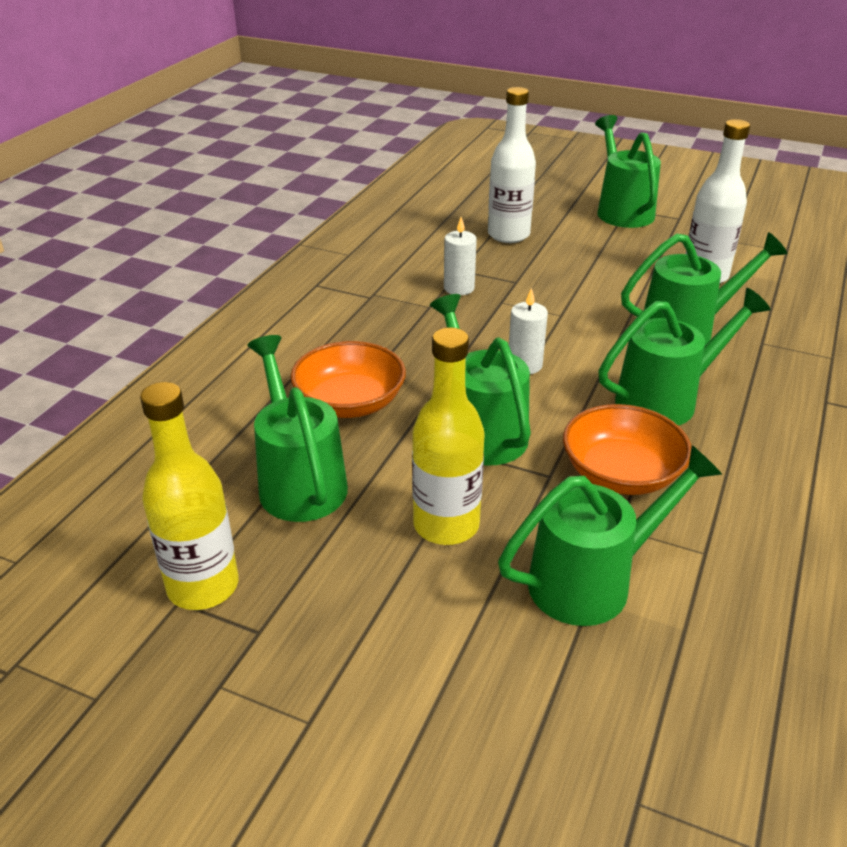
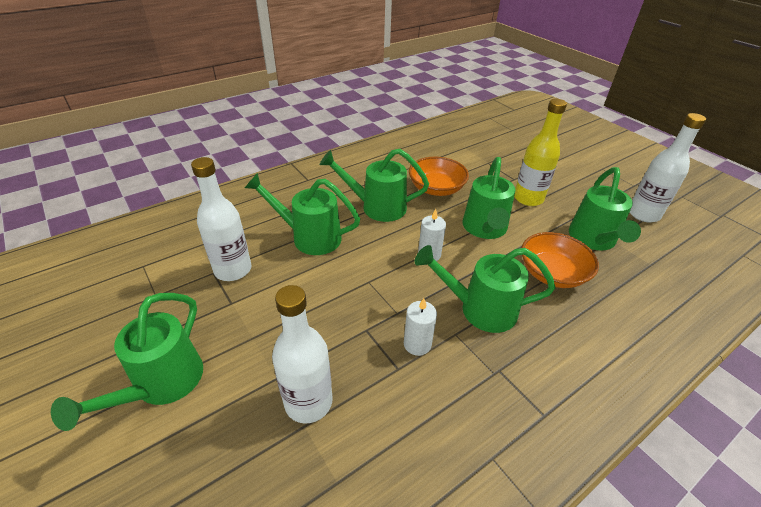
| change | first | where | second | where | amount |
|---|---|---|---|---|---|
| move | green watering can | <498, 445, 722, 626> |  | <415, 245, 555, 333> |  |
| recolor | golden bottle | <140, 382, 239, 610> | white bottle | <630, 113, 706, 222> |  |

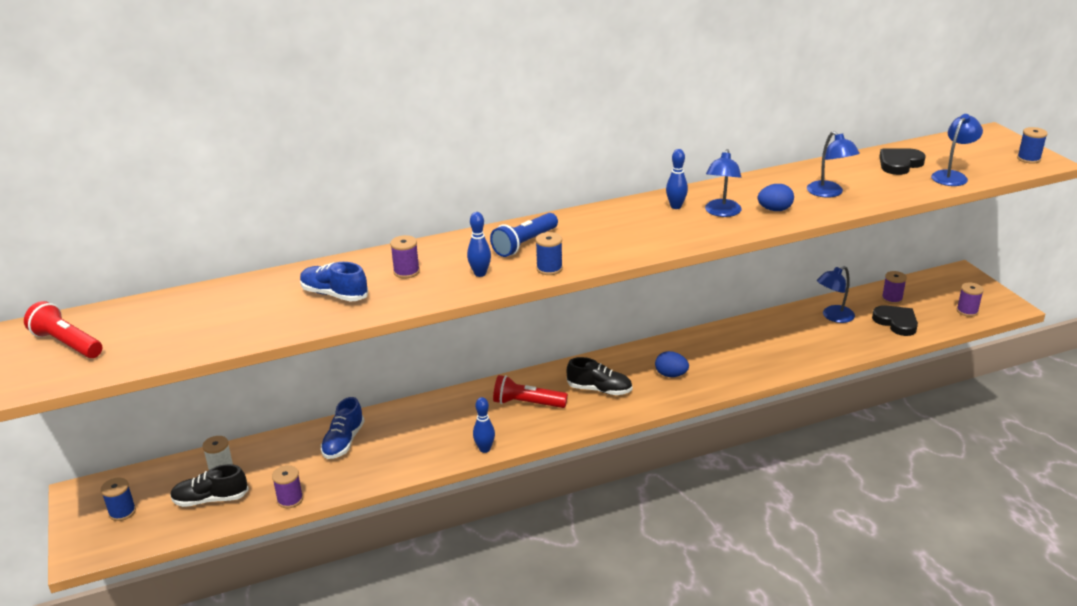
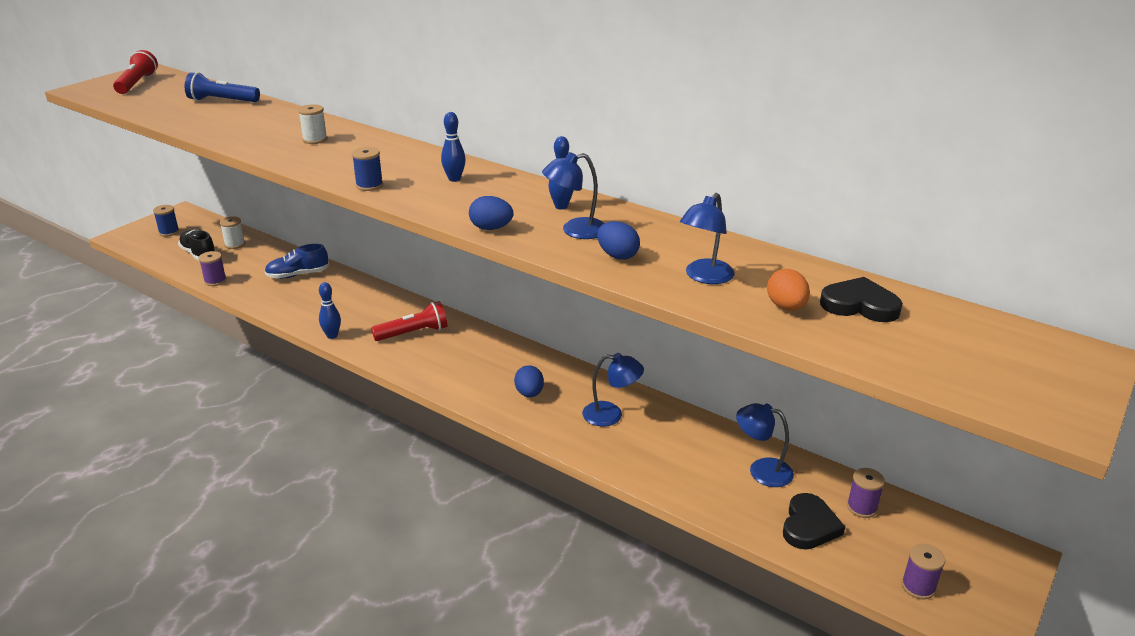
| change | first | where | second | where | amount |
|---|---|---|---|---|---|
| delete | cobalt shoe | <300, 262, 368, 302> |  |  |  |
| delete | ebony shoe | <567, 357, 632, 395> |  |  |  |
| delete | cobalt bobbin | <1017, 127, 1048, 164> |  |  |  |
| insert |  |  | cobalt egg shape | <469, 196, 514, 230> |  |
| insert |  |  | orange-coloured egg shape | <767, 269, 810, 310> |  |
| move | cobalt tenpin | <467, 212, 491, 277> |  | <441, 112, 466, 182> |  |
| move | cobalt flashlight | <490, 213, 558, 257> |  | <185, 72, 260, 102> |  |
| move | cobalt desk lamp | <931, 114, 983, 186> |  | <582, 353, 644, 426> |  |
| recolor | purple bobbin | <390, 235, 420, 279> | white bobbin | <298, 104, 328, 144> |  |
| rotate | red flashlight | <493, 375, 568, 408> |  | <371, 301, 447, 341> | 90 degrees clockwise |

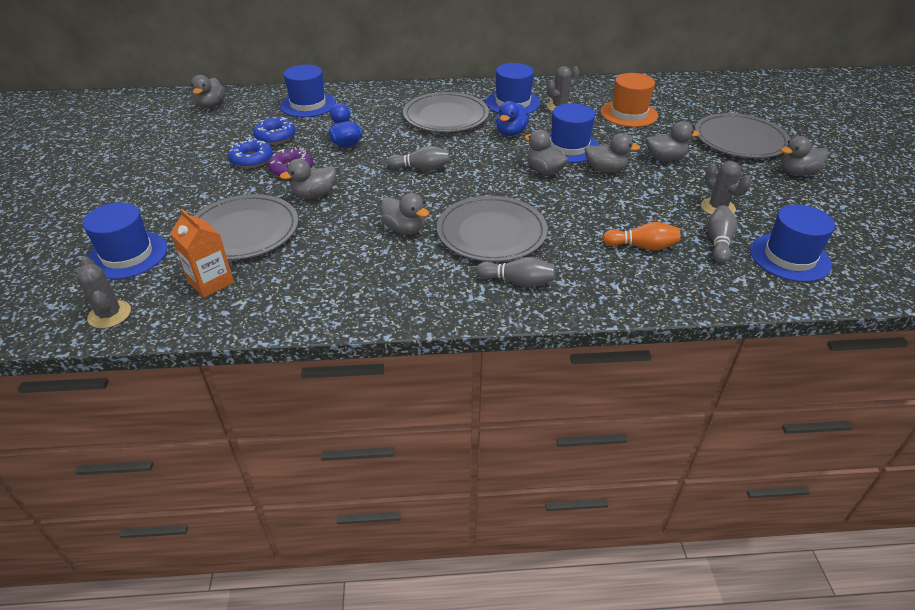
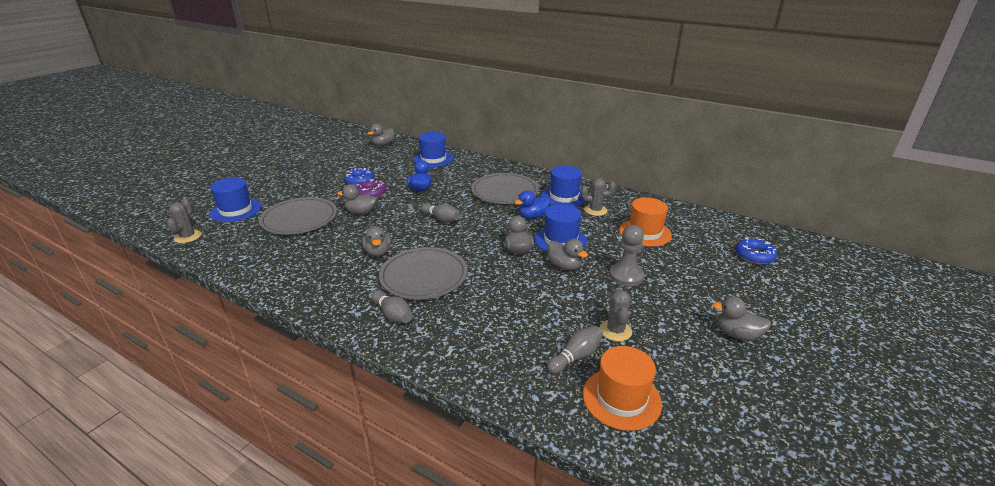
| change | first | where | second | where | amount |
|---|---|---|---|---|---|
| delete | orange-coloured milk carton | <170, 209, 234, 298> |  |  |  |
| delete | orange-coloured tenpin | <602, 222, 680, 250> |  |  |  |
| delete | ash-grey flat dish | <695, 113, 790, 158> |  |  |  |
| move | cobalt glazed donut | <253, 117, 296, 145> |  | <736, 238, 777, 265> |  |
| replace | ash-grey duck | <646, 121, 700, 161> | ash-grey chess pawn | <609, 225, 644, 286> |  |
| recolor | cobalt hat | <750, 204, 835, 282> | orange-coloured hat | <583, 346, 662, 431> |  |

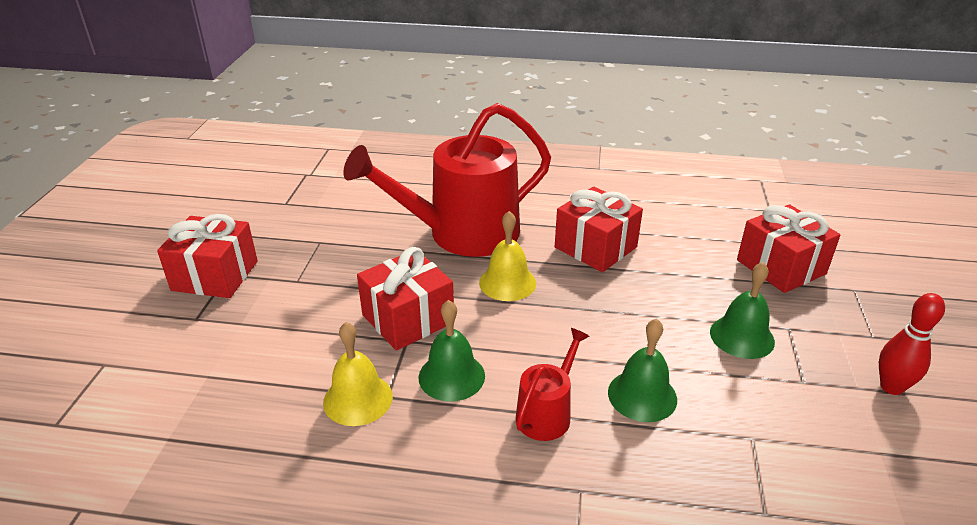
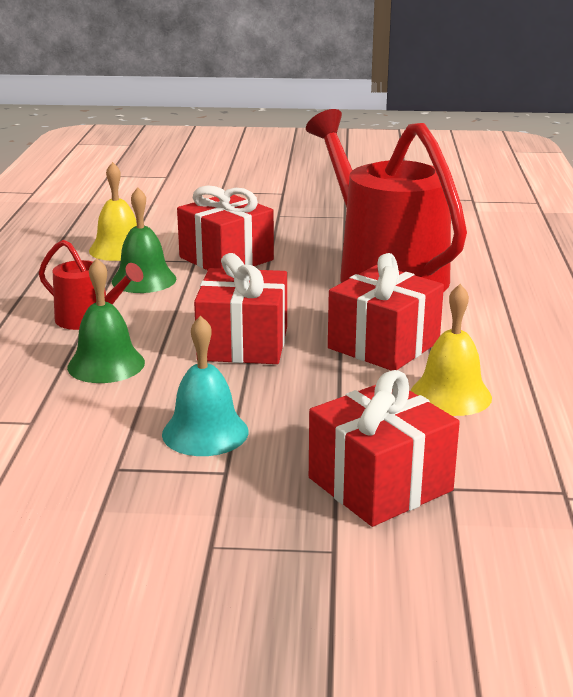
| change | first | where | second | where | amount |
|---|---|---|---|---|---|
| delete | red tenpin | <879, 293, 945, 395> |  |  |  |
| move | red present | <157, 214, 258, 298> |  | <194, 253, 287, 364> |  |
| move | golden school bell | <479, 211, 536, 301> |  | <411, 284, 492, 416> |  |
| recolor | green school bell | <710, 262, 775, 359> | teal school bell | <162, 315, 248, 456> |  |

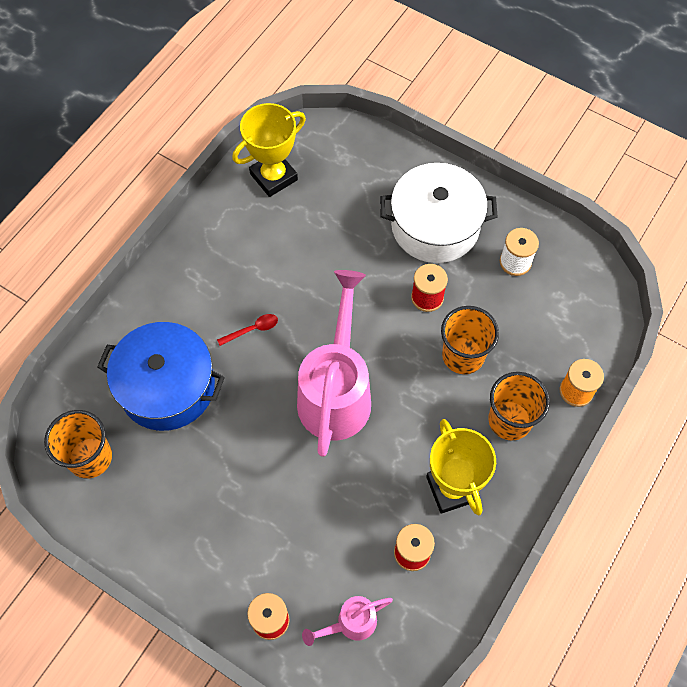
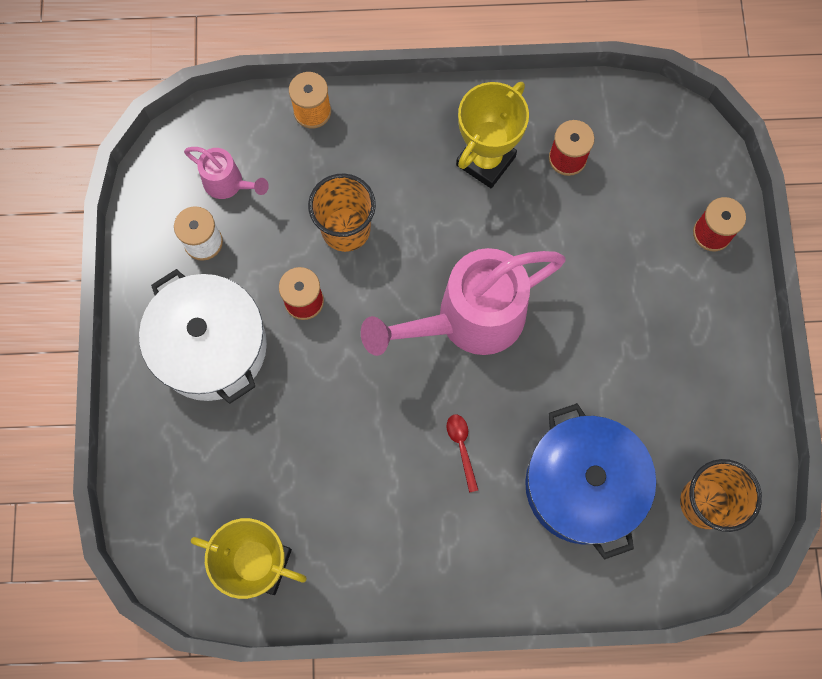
| change | first | where | second | where | amount |
|---|---|---|---|---|---|
| delete | orange-coloured beaker | <488, 372, 550, 441> |  |  |  |
| move | pink watering can | <302, 596, 393, 646> |  | <184, 147, 269, 199> |  |
| rotate | red spoon | <217, 314, 278, 346> |  | <447, 415, 478, 493> | 45 degrees clockwise |

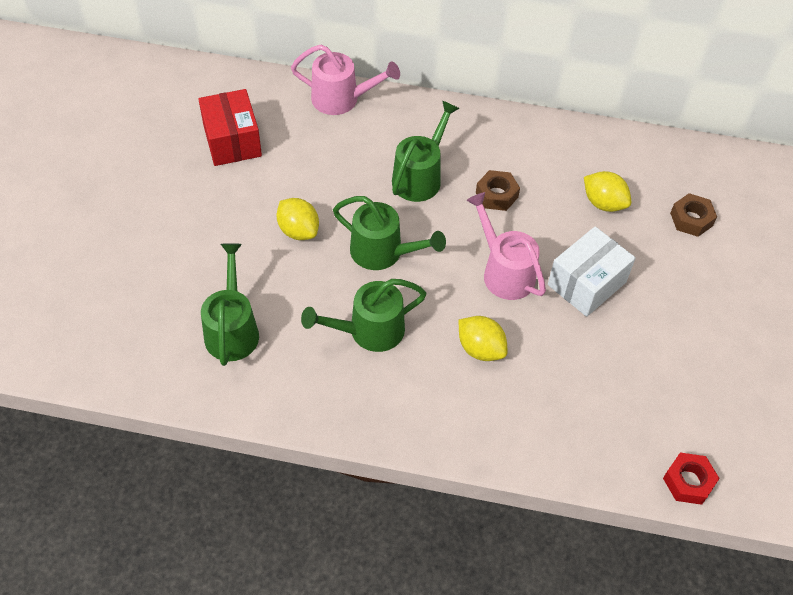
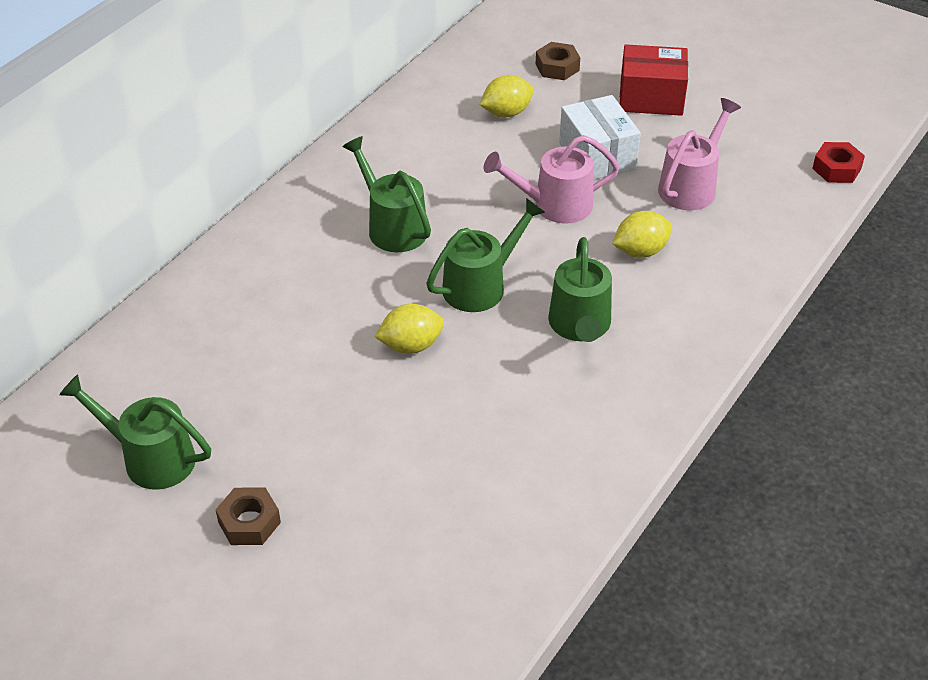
| change | first | where | second | where | amount |
|---|---|---|---|---|---|
| move | red parcel | <198, 89, 262, 166> |  | <620, 44, 688, 116> |  |
| move | green watering can | <201, 243, 259, 366> |  | <59, 374, 211, 490> |  |
| move | pink watering can | <291, 45, 400, 115> |  | <658, 98, 741, 211> |  |
| move | russet nut | <476, 170, 520, 211> |  | <215, 488, 281, 545> |  |

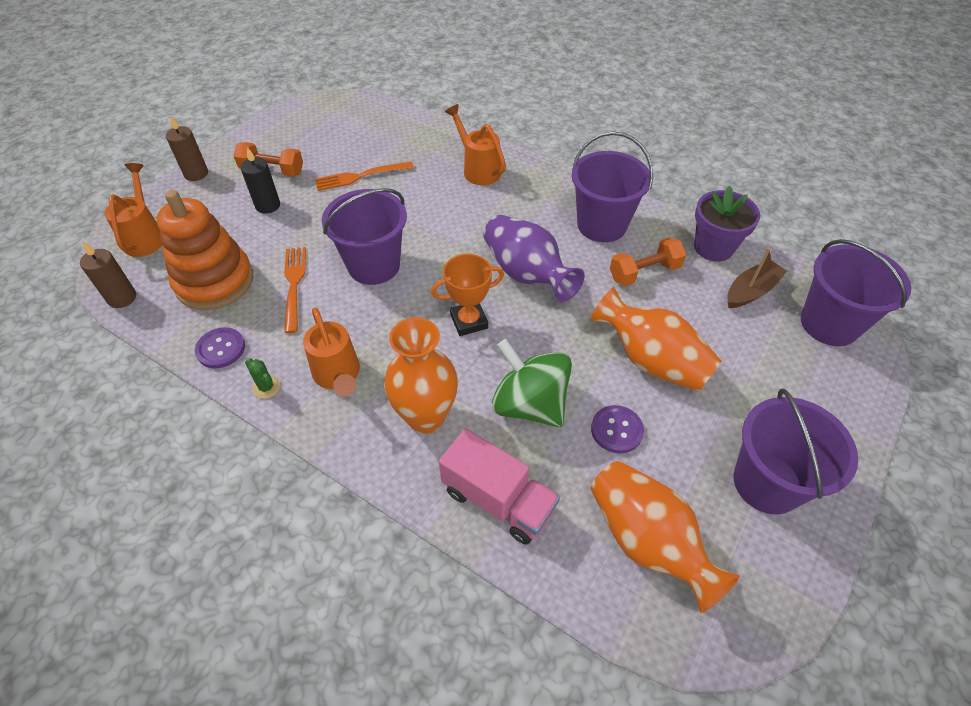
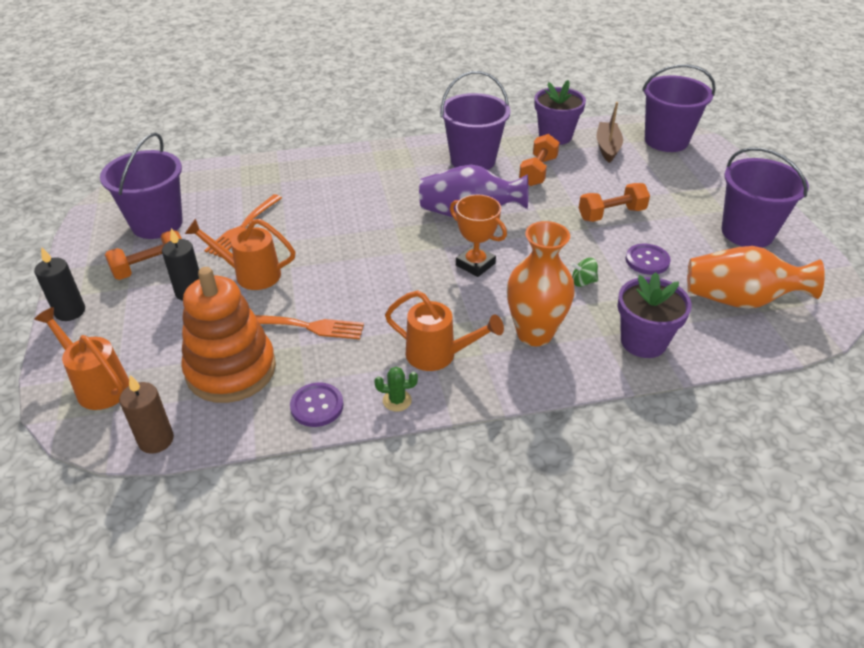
| change | first | where | second | where | amount |
|---|---|---|---|---|---|
| move | purple bucket | <322, 188, 407, 285> |  | <100, 132, 183, 239> |  |
| move | orange-coloured watering can | <445, 104, 506, 185> |  | <185, 219, 296, 290> |  |
| replace | pink toy truck | <439, 428, 560, 545> | purple flower pot | <617, 272, 692, 358> |  |
| replace | orange-coloured vase | <591, 287, 722, 392> | orange-coloured free weight | <579, 183, 650, 222> |  |
| recolor | russet pillar candle | <166, 115, 208, 181> | ebony pillar candle | <34, 247, 85, 321> |  |
| rotate | orange-coloured table fork | <284, 247, 306, 333> |  | <255, 315, 364, 339> | 150 degrees clockwise |
| rotate | orange-coloured award cup | <431, 254, 504, 336> |  | <450, 195, 507, 277> | 75 degrees counterclockwise |
| resize | green whirligig | <492, 339, 572, 427> |  | <571, 258, 598, 287> | x0.40 |

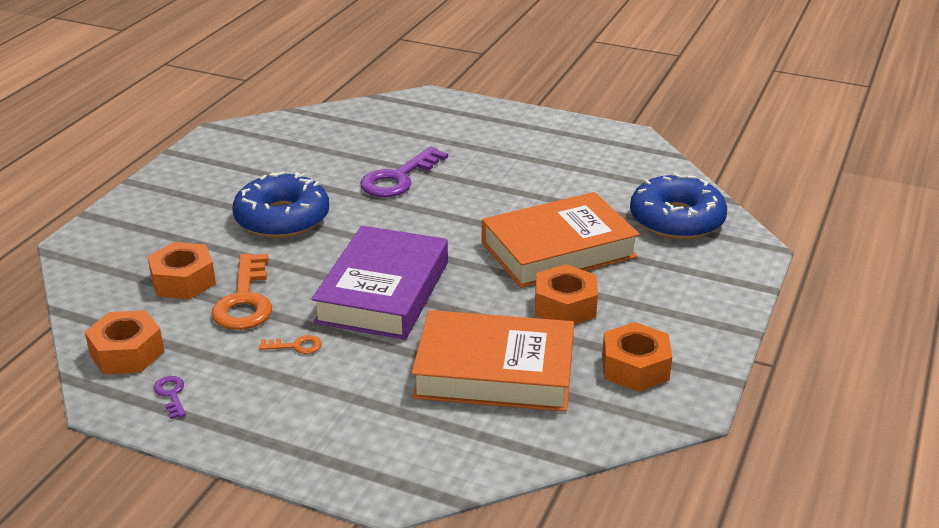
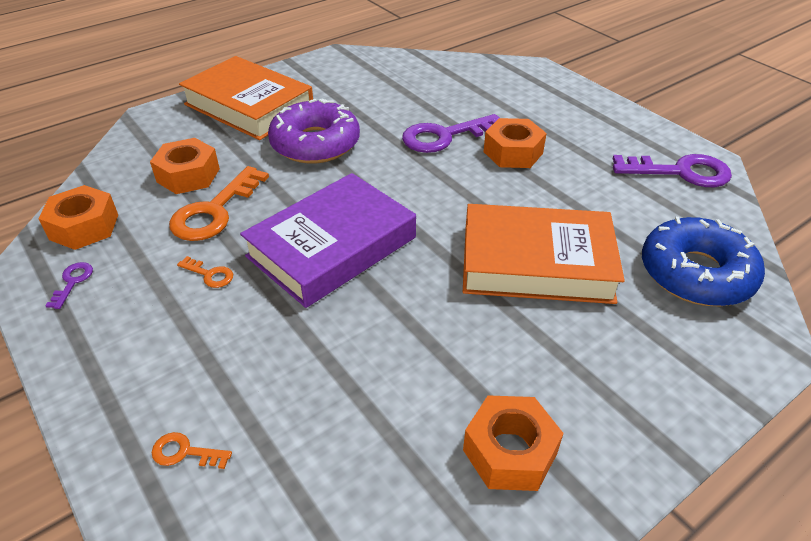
| change | first | where | second | where | amount |
|---|---|---|---|---|---|
| insert |  |  | orange-coloured key | <152, 432, 232, 469> |  |
| insert |  |  | purple key | <613, 154, 732, 187> |  |
| move | orange-coloured hardback | <412, 310, 574, 412> |  | <179, 56, 313, 140> |  |
| move | orange-coloured nut | <535, 264, 598, 325> |  | <484, 118, 547, 168> |  |
| recolor | cobalt glazed donut | <232, 172, 329, 238> | purple glazed donut | <268, 99, 360, 164> |  |

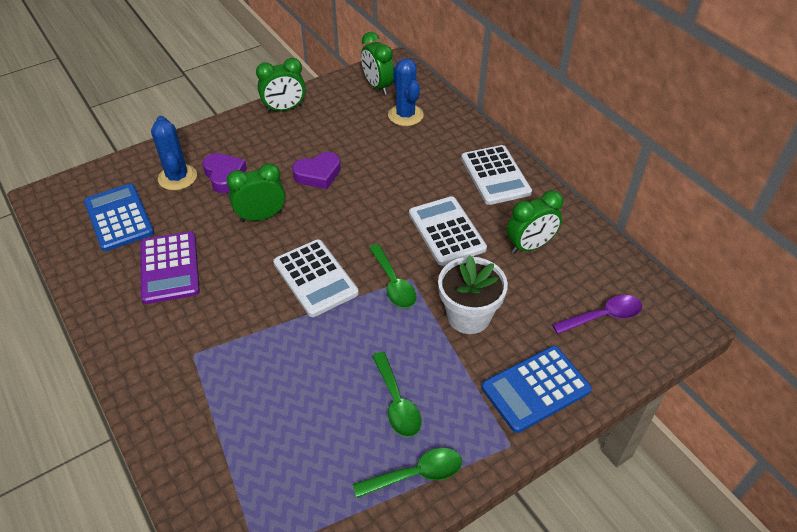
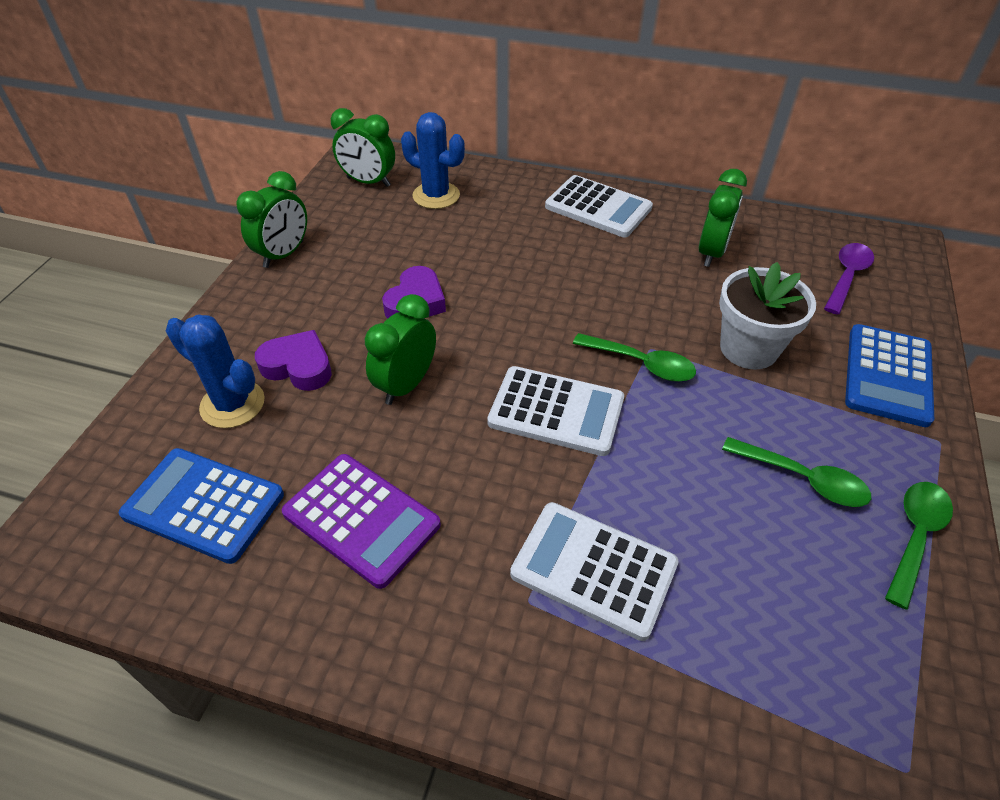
| change | first | where | second | where | amount |
|---|---|---|---|---|---|
| move | white adding machine | <409, 196, 487, 266> |  | <510, 502, 679, 641> |  |

